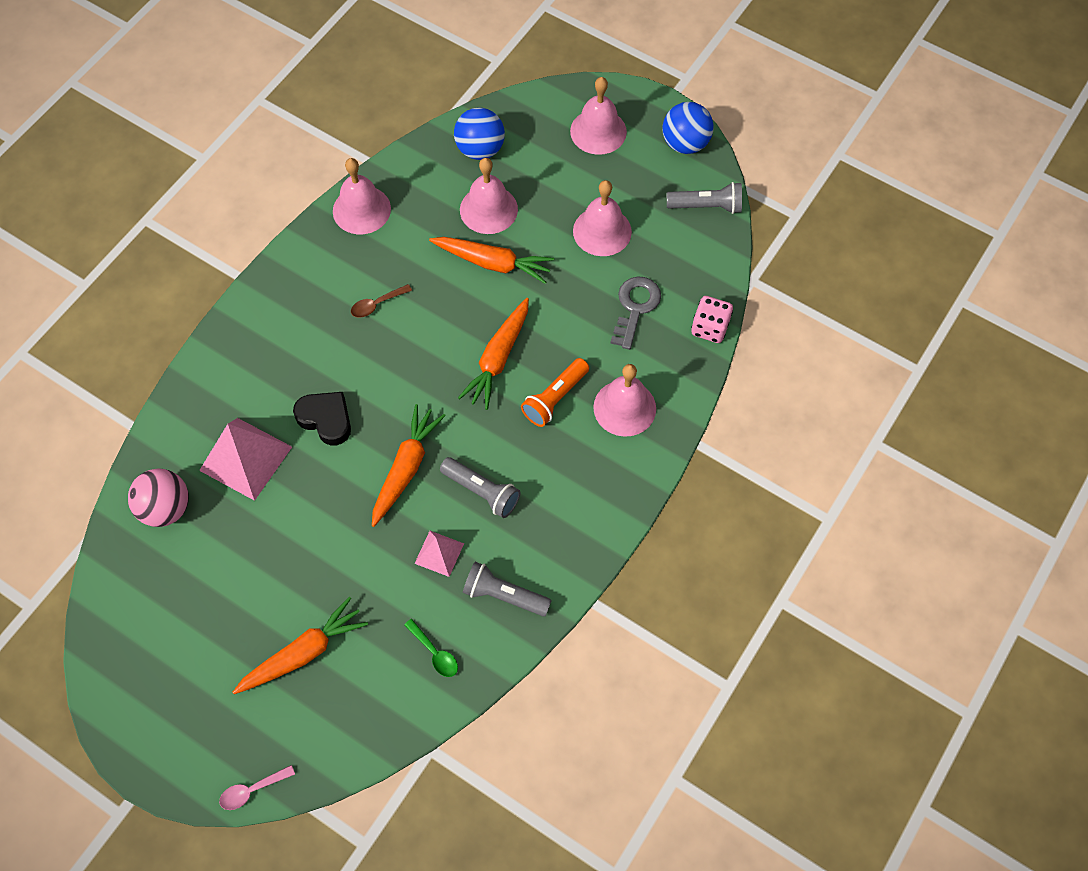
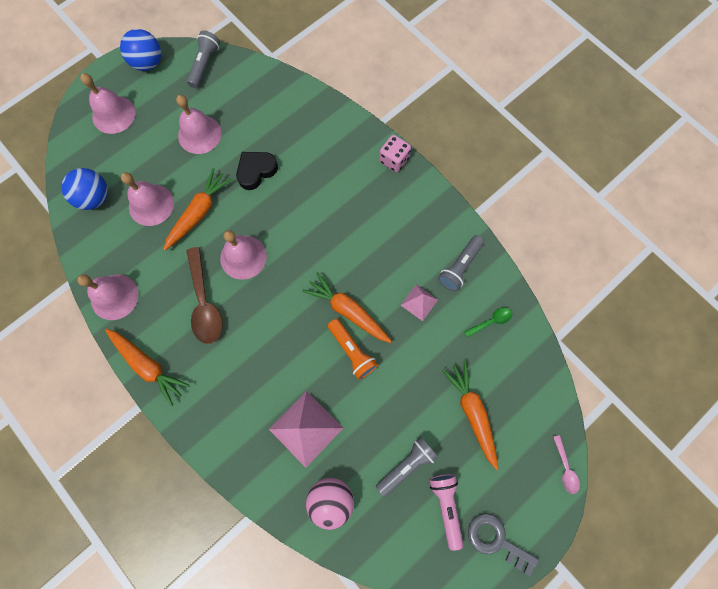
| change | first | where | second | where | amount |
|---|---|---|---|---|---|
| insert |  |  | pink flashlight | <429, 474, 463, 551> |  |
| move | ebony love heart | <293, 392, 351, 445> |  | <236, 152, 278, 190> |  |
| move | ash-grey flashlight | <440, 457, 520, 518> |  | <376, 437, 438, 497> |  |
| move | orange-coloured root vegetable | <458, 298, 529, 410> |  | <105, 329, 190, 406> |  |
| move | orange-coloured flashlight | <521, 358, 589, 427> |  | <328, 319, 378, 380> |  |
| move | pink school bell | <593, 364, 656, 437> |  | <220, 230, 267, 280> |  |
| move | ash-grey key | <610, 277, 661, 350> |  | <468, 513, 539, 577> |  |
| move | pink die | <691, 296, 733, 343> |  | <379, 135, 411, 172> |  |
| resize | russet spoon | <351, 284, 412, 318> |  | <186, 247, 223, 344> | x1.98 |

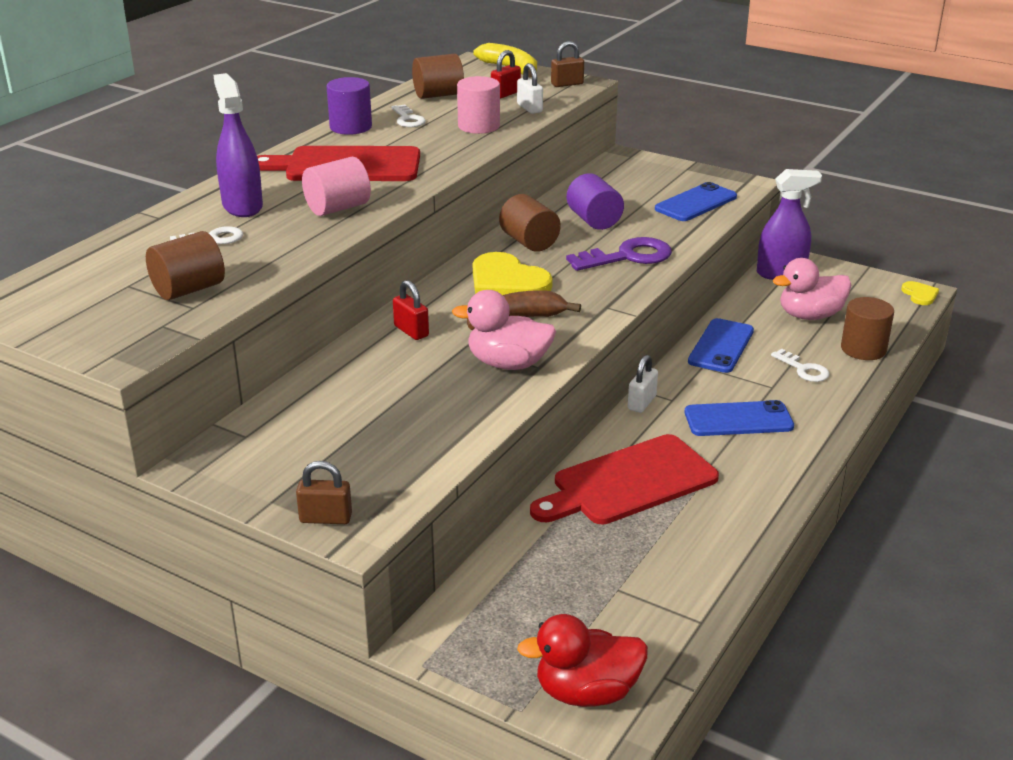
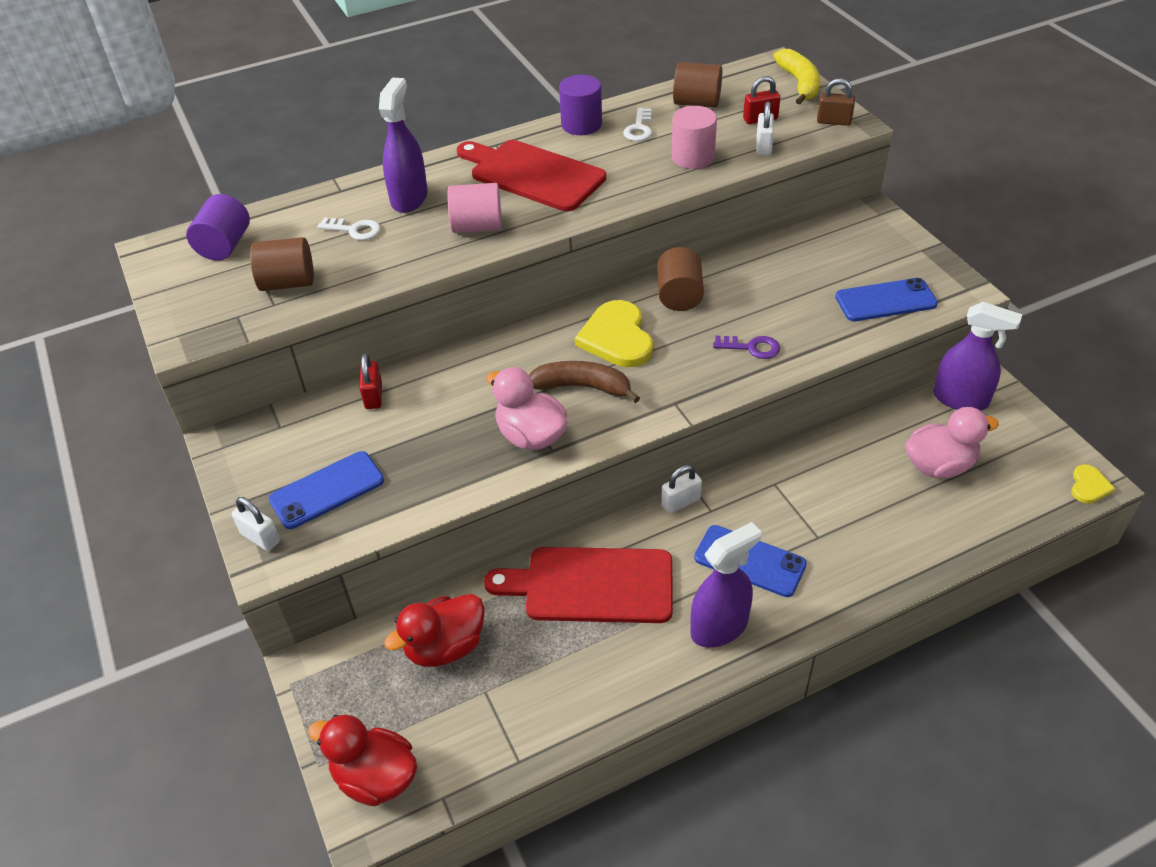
| change | first | where | second | where | amount |
|---|---|---|---|---|---|
| delete | white key | <771, 349, 830, 382> |  |  |  |
| delete | russet solid cylinder | <841, 297, 894, 360> |  |  |  |
| insert |  |  | red duck | <384, 594, 485, 667> |  |
| insert |  |  | purple sprayer | <690, 522, 761, 648> |  |
| move | red small lock | <393, 280, 429, 340> |  | <359, 353, 382, 409> |  |
| move | purple solid cylinder | <567, 173, 624, 230> |  | <186, 194, 250, 261> |  |
| move | cobalt phone | <688, 318, 754, 373> |  | <269, 451, 384, 529> |  |
| recolor | russet small lock | <296, 461, 352, 524> | white small lock | <232, 497, 280, 551> |  |
| rotate | pink duck | <773, 258, 851, 320> |  | <905, 407, 999, 479> | 150 degrees clockwise |
| resize | purple key | <566, 237, 672, 271> |  | <713, 336, 780, 359> | x0.59 |

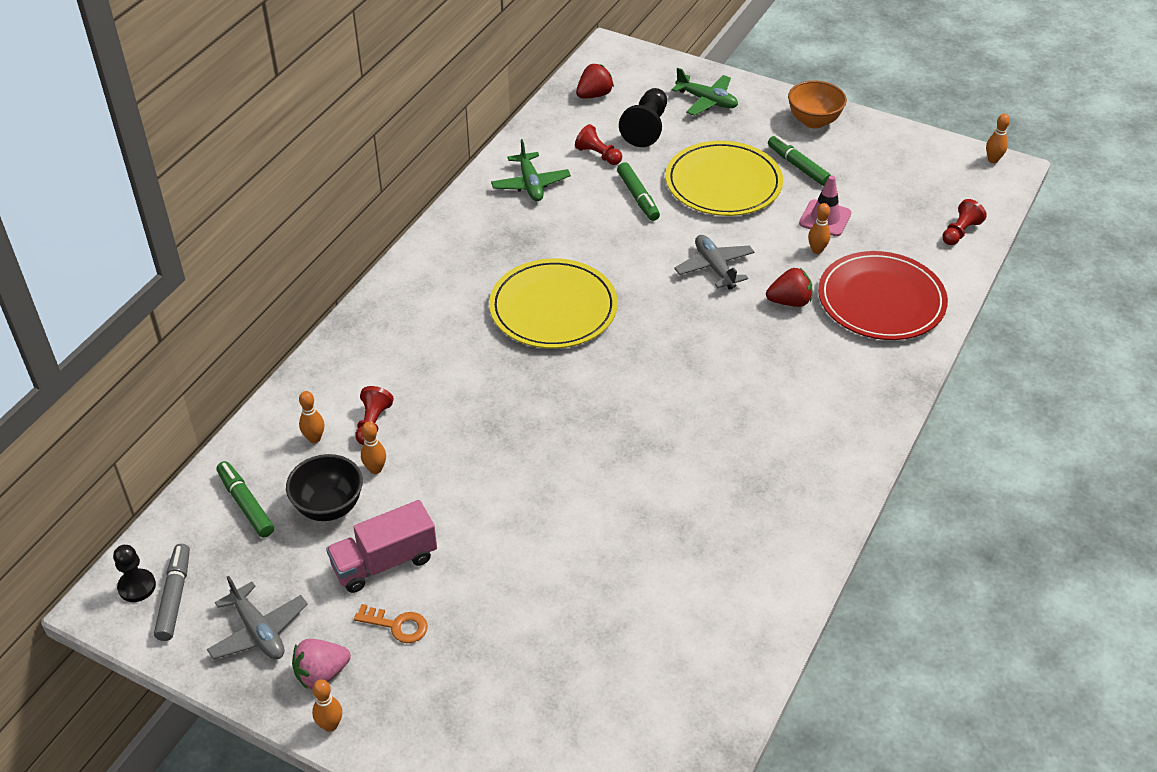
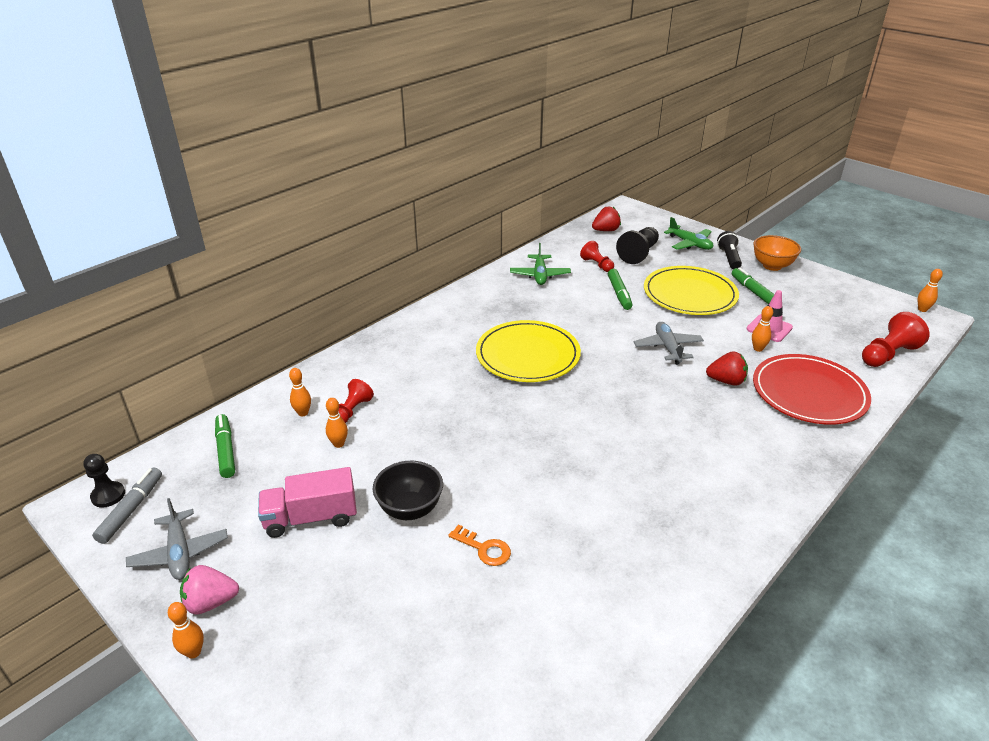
| change | first | where | second | where | amount |
|---|---|---|---|---|---|
| insert |  |  | ebony flashlight | <717, 231, 742, 269> |  |
| move | ebony bowl | <286, 454, 363, 521> |  | <373, 461, 443, 520> |  |
| move | orange-coloured key | <354, 604, 428, 643> |  | <448, 524, 511, 566> |  |
| resize | red chess pawn | <942, 199, 987, 245> |  | <862, 312, 930, 367> | x1.57 |

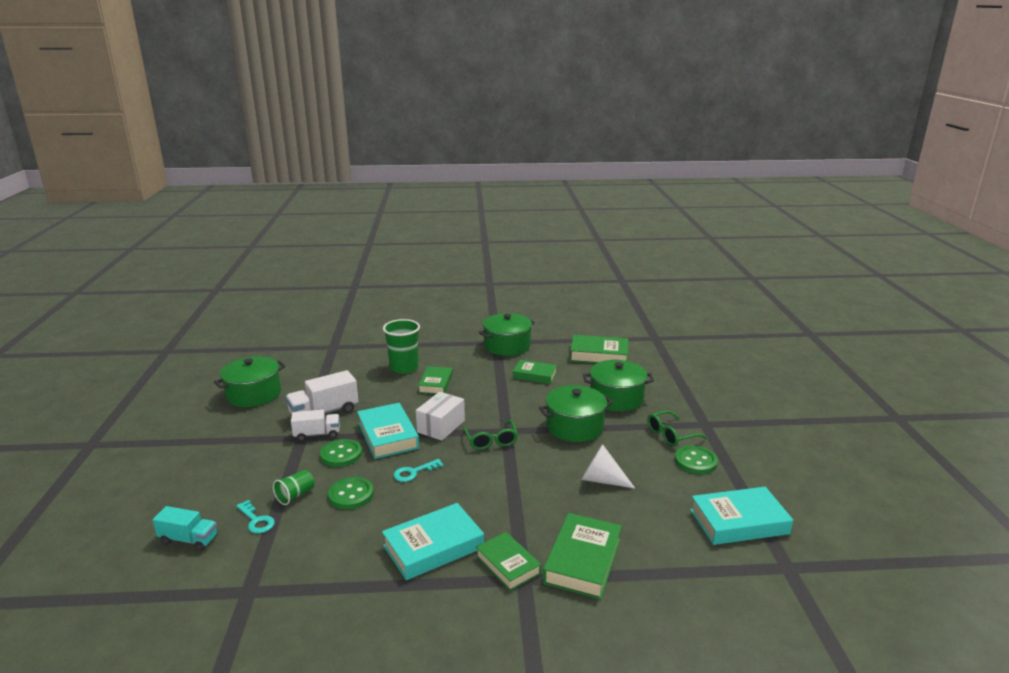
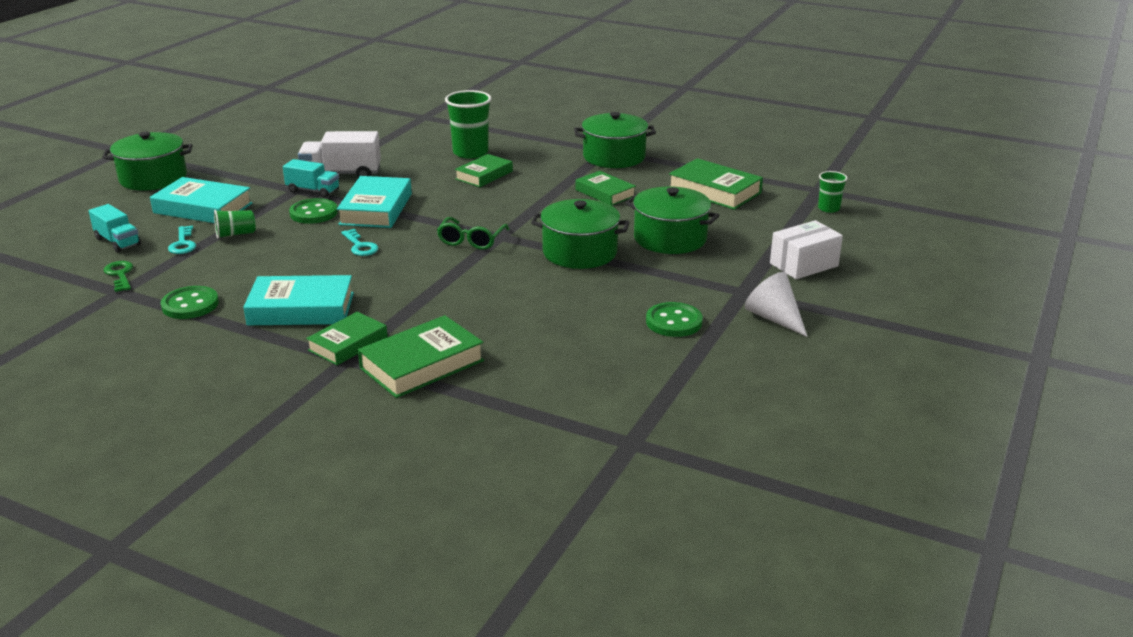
| change | first | where | second | where | amount |
|---|---|---|---|---|---|
| delete | green spectacles | <647, 411, 707, 446> |  |  |  |
| insert |  |  | green key | <103, 261, 133, 292> |  |
| insert |  |  | green beaker | <818, 171, 848, 213> |  |
| move | green pot | <214, 356, 286, 407> |  | <102, 132, 192, 191> |  |
| move | green shirt button | <328, 477, 374, 509> |  | <161, 286, 219, 319> |  |
| move | white parcel | <416, 392, 465, 441> |  | <770, 220, 843, 279> |  |
| move | white solid cone | <582, 444, 635, 489> |  | <745, 272, 808, 337> |  |
| move | teal hardback | <690, 487, 793, 545> |  | <150, 177, 252, 223> |  |
| recolor | white toy truck | <291, 409, 340, 441> | teal toy truck | <283, 159, 339, 198> |  |
| rotate | teal key | <393, 459, 444, 482> |  | <341, 229, 379, 256> | 120 degrees counterclockwise |
| rotate | green hardback | <476, 532, 541, 591> |  | <306, 312, 388, 365> | 45 degrees clockwise |

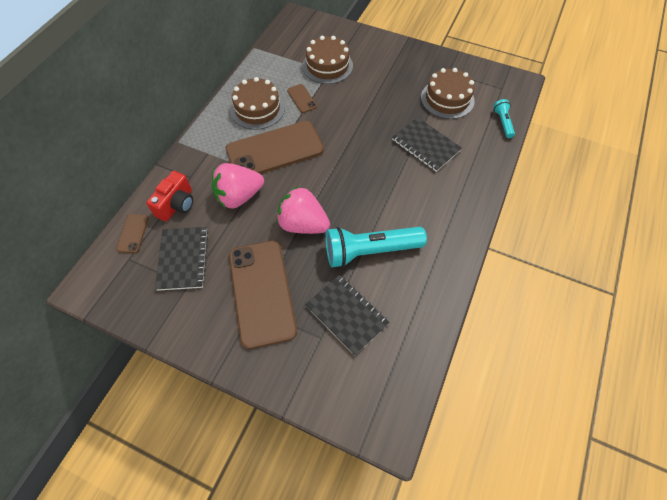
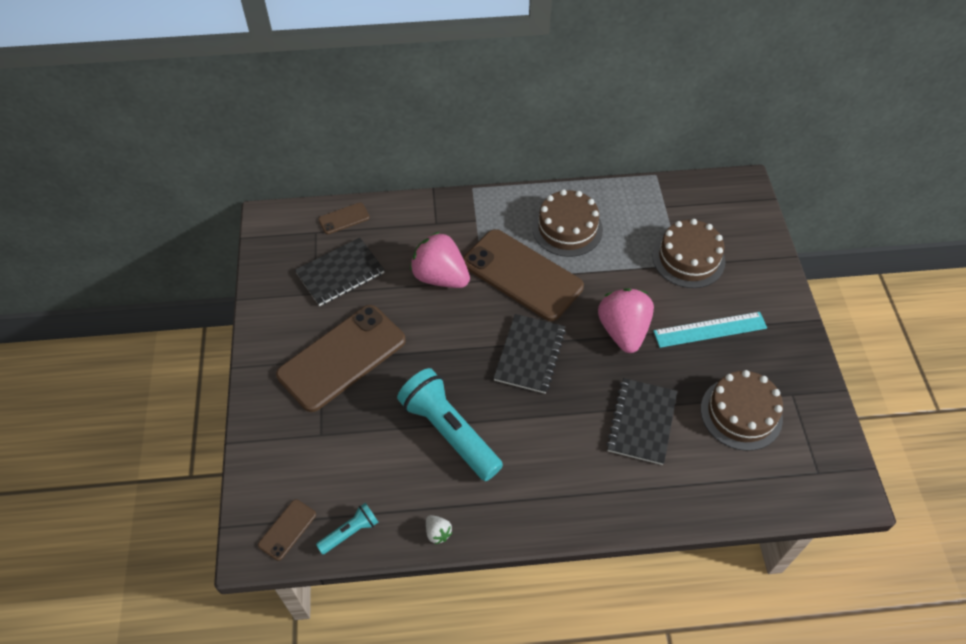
| change | first | where | second | where | amount |
|---|---|---|---|---|---|
| delete | red photo camera | <146, 171, 193, 221> |  |  |  |
| insert |  |  | white berry | <426, 515, 453, 544> |  |
| insert |  |  | teal ruler | <653, 312, 767, 348> |  |
| move | pink berry | <276, 186, 330, 234> |  | <598, 288, 654, 353> |  |
| move | russet phone | <287, 84, 317, 113> |  | <258, 499, 316, 561> |  |
| move | ebony notepad | <305, 275, 390, 356> |  | <494, 314, 566, 394> |  |
| move | teal flashlight | <493, 99, 515, 138> |  | <316, 503, 378, 555> |  |

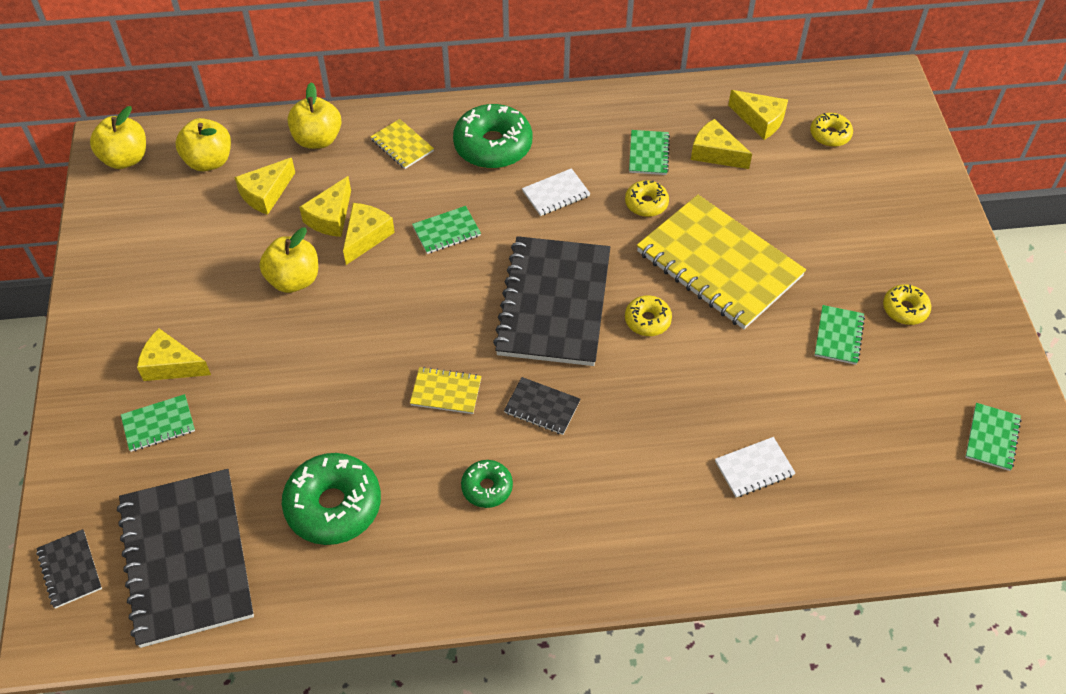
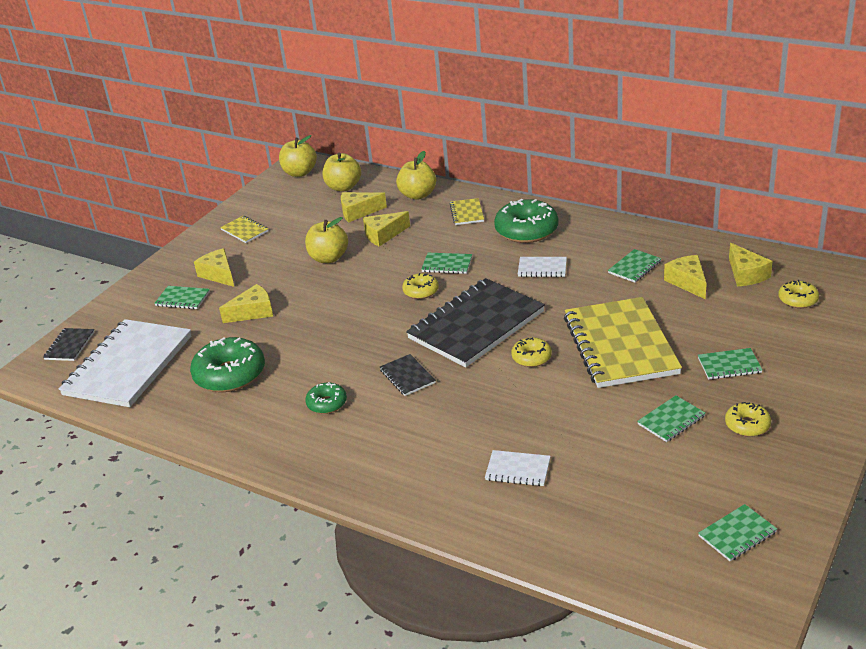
| change | first | where | second | where | amount |
|---|---|---|---|---|---|
| insert |  |  | green notepad | <698, 348, 762, 380> |  |
| move | golden cheese | <343, 203, 395, 265> |  | <219, 284, 273, 323> |  |
| move | golden notepad | <410, 367, 481, 414> |  | <220, 216, 268, 243> |  |
| move | golden glazed donut | <625, 180, 669, 217> |  | <402, 273, 439, 299> |  |
| recolor | ebony notepad | <117, 469, 254, 648> | white notepad | <58, 319, 191, 407> |  |

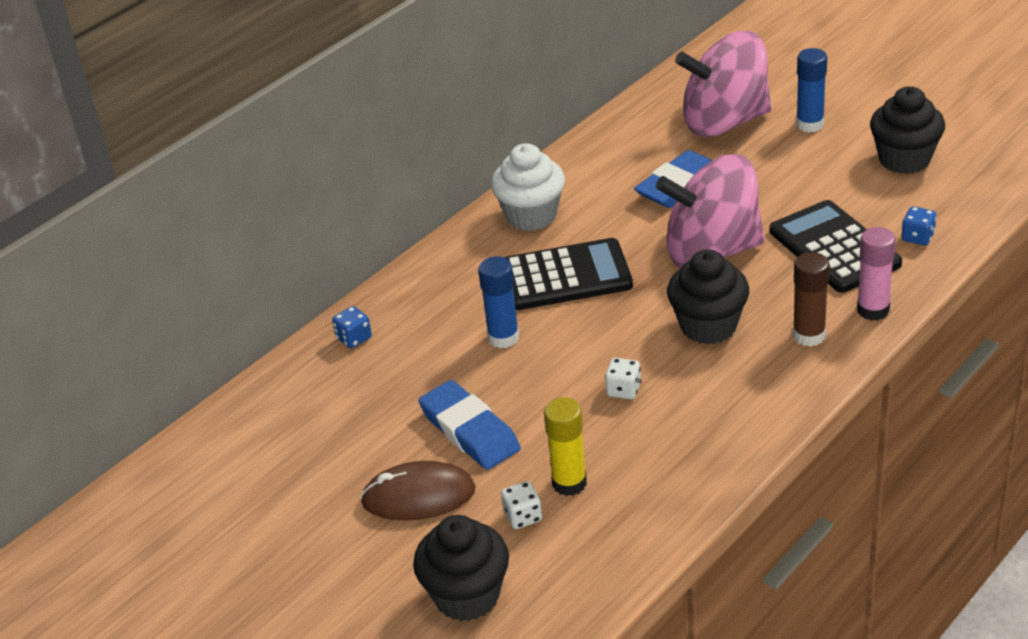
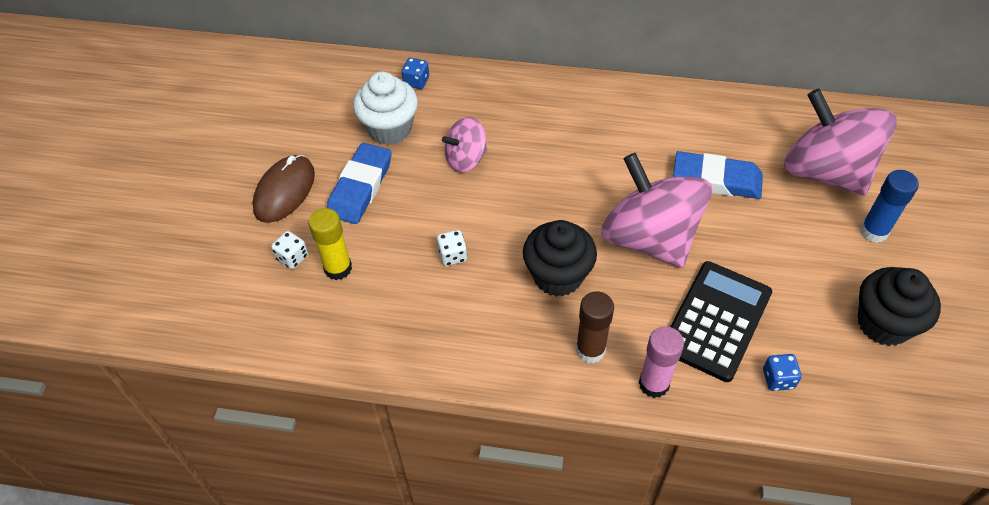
| change | first | where | second | where | amount |
|---|---|---|---|---|---|
| delete | ebony fairy cake | <413, 515, 509, 621> |  |  |  |
| delete | ebony adding machine | <504, 238, 633, 310> |  |  |  |
| move | white fairy cake | <491, 143, 565, 231> |  | <353, 72, 418, 145> |  |
| replace | cobalt stick of glue | <478, 256, 519, 348> | pink whirligig | <442, 117, 487, 173> |  |
| rotate | russet PC mouse | <360, 461, 476, 521> |  | <253, 155, 315, 223> | 60 degrees clockwise |

